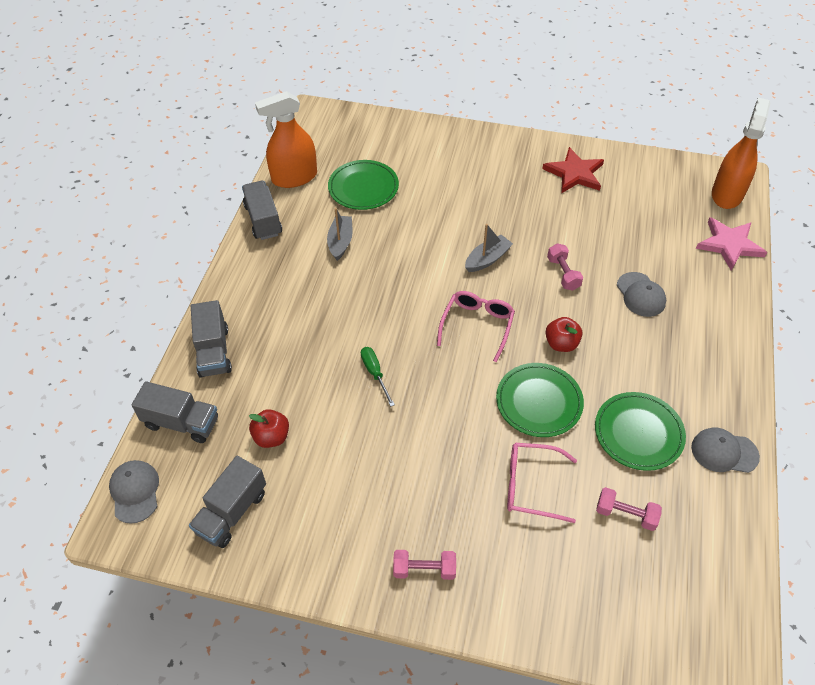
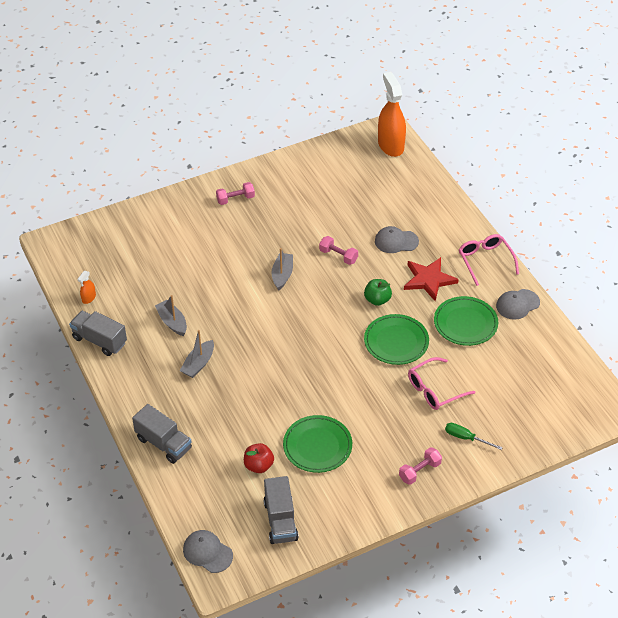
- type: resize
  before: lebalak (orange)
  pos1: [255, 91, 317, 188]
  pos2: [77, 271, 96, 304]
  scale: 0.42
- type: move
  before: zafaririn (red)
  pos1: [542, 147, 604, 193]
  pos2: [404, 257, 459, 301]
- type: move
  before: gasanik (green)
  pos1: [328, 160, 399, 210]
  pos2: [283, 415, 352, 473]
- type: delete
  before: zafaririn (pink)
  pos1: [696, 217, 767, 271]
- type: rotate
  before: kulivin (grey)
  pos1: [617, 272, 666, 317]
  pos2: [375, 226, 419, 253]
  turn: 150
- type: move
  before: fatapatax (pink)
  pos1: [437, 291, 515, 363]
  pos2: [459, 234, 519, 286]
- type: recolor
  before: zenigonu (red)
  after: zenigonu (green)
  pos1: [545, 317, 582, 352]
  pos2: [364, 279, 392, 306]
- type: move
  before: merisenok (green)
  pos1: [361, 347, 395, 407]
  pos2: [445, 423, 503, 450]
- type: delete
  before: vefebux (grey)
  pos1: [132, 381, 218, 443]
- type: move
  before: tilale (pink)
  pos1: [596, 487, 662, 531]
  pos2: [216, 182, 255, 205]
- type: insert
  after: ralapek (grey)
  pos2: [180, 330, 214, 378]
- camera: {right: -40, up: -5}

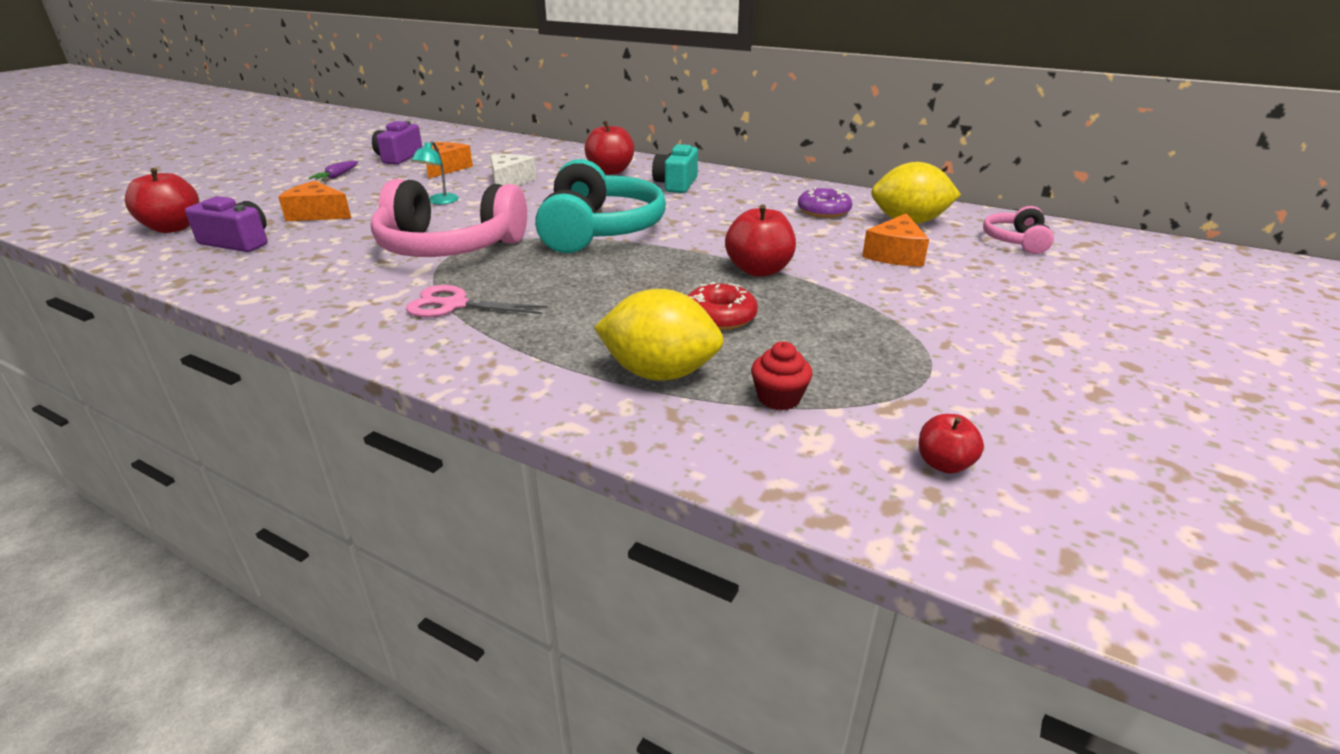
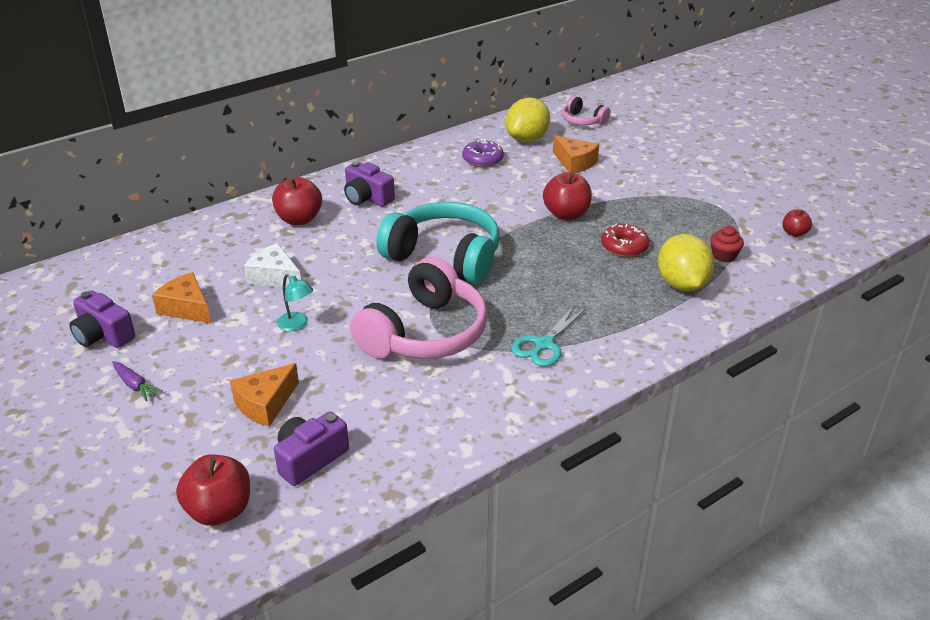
- type: recolor
  before: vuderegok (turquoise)
  after: vuderegok (purple)
  pos1: [652, 144, 698, 193]
  pos2: [344, 161, 395, 207]
- type: recolor
  before: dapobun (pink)
  after: dapobun (turquoise)
  pos1: [406, 285, 548, 317]
  pos2: [511, 306, 586, 367]
- type: rotate
  before: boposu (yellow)
  pos1: [594, 289, 724, 381]
  pos2: [658, 234, 714, 291]
  turn: -45
- camera: {right: -65, up: 5}

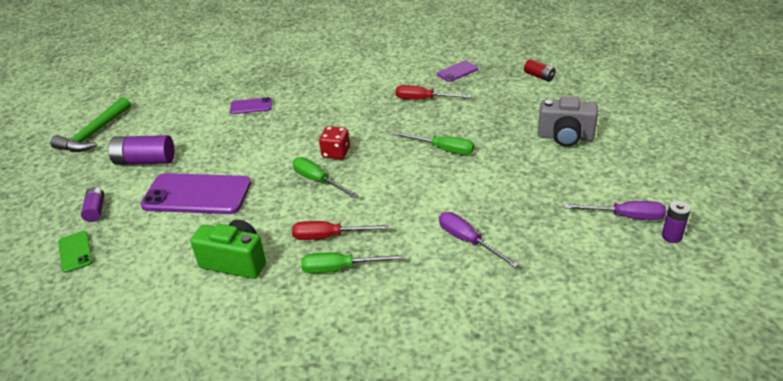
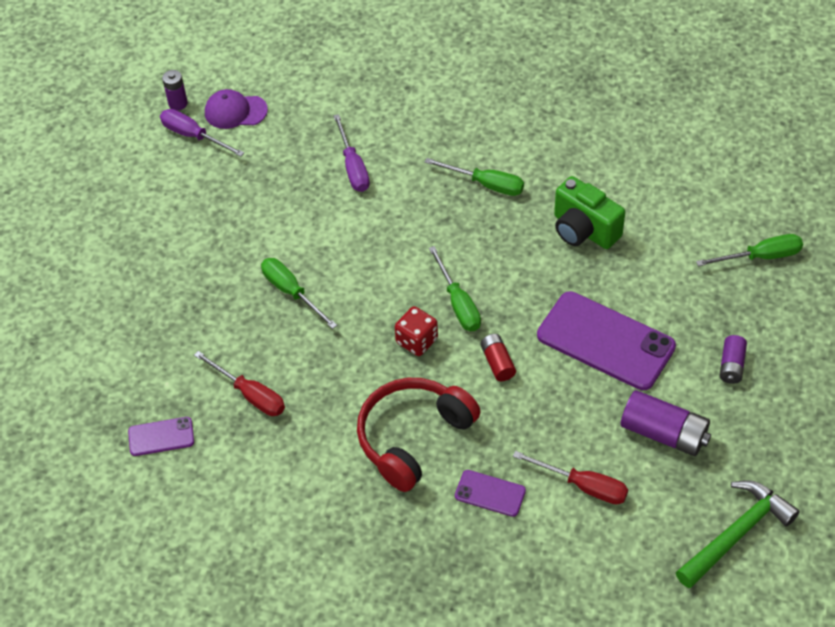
- type: move
  before: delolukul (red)
  pos1: [524, 59, 556, 82]
  pos2: [480, 334, 516, 381]
- type: delete
  before: vuderegok (grey)
  pos1: [538, 96, 598, 147]
- type: move
  before: merisenok (red)
  pos1: [292, 221, 390, 240]
  pos2: [513, 451, 628, 504]
- type: delete
  before: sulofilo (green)
  pos1: [58, 231, 93, 273]
- type: insert
  after: kulivin (purple)
  pos2: [205, 89, 268, 129]
- type: insert
  after: merisenok (green)
  pos2: [696, 234, 803, 266]
- type: insert
  after: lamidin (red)
  pos2: [357, 378, 481, 492]
- camera: {right: -155, up: 15}

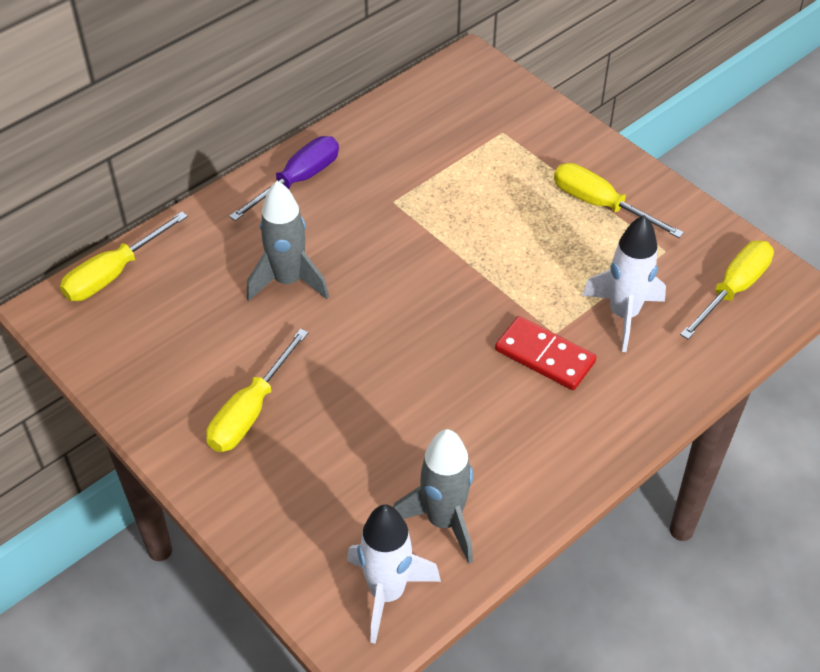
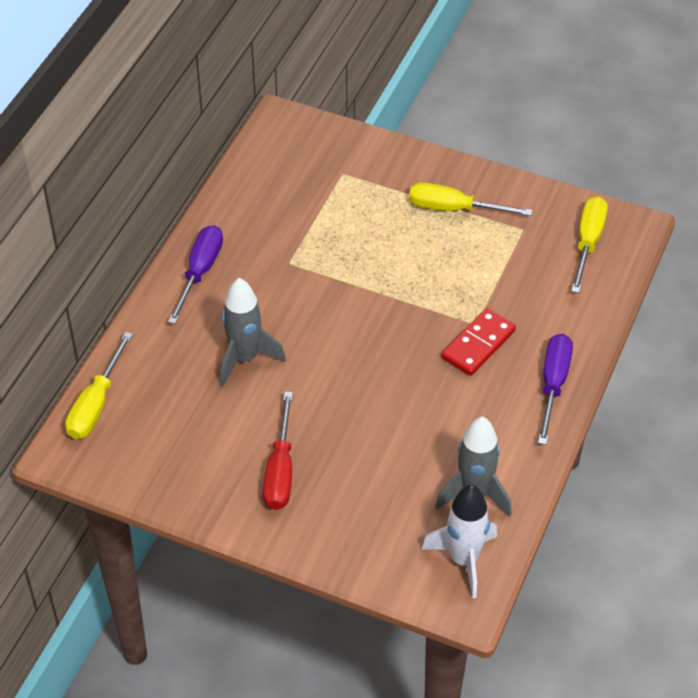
- type: delete
  before: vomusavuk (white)
  pos1: [582, 215, 666, 352]
- type: rotate
  before: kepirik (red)
  pos1: [495, 316, 596, 390]
  pos2: [441, 308, 516, 376]
  turn: -60
- type: recolor
  before: merisenok (yellow)
  after: merisenok (red)
  pos1: [206, 329, 309, 452]
  pos2: [263, 392, 293, 510]
- type: insert
  after: merisenok (purple)
  pos2: [538, 334, 573, 445]
- camera: {right: -25, up: 0}

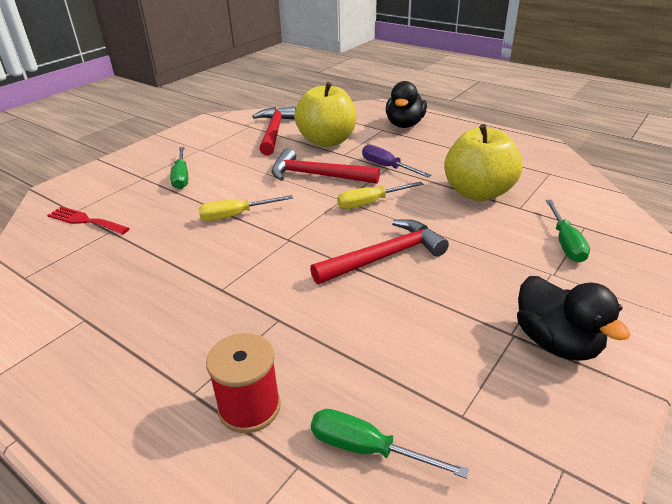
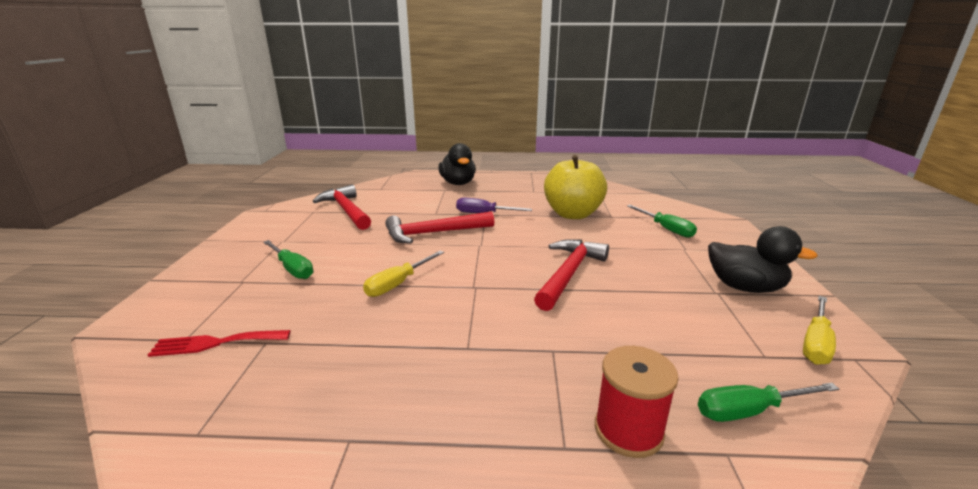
- type: delete
  before: zenigonu (yellow)
  pos1: [294, 82, 357, 147]
- type: move
  before: merisenok (yellow)
  pos1: [337, 181, 423, 209]
  pos2: [803, 296, 836, 365]
- camera: {right: -35, up: -10}

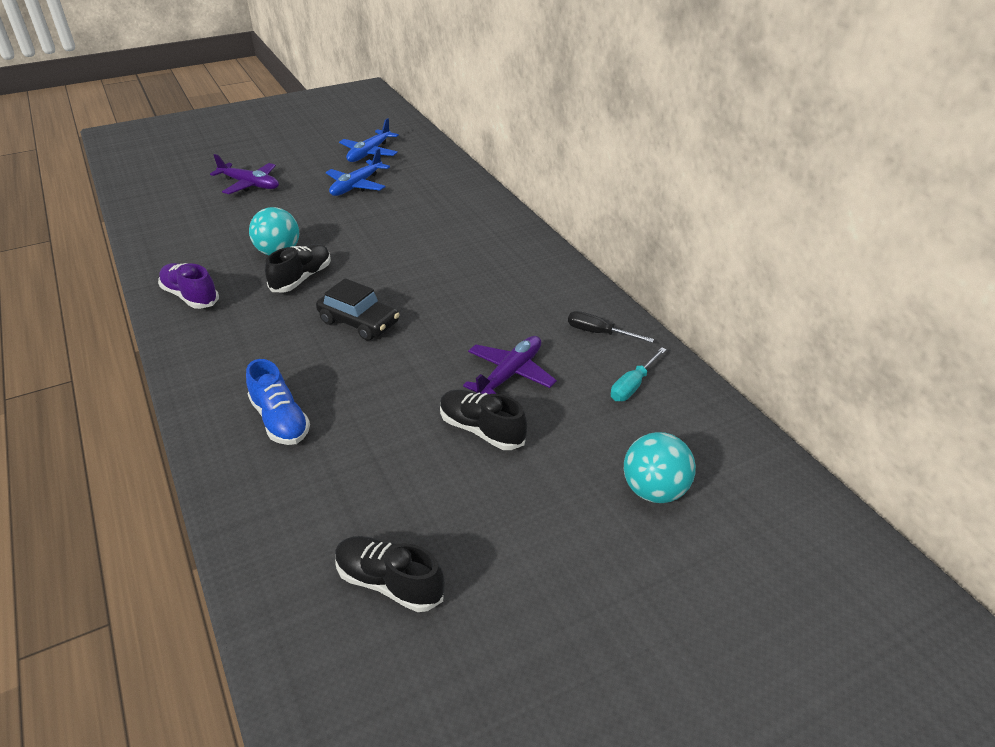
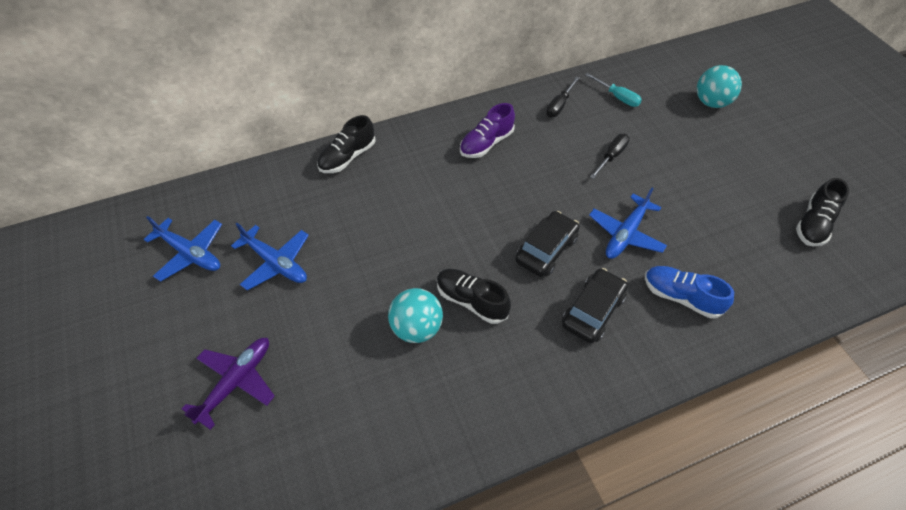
- type: move
  before: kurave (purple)
  pos1: [158, 263, 219, 309]
  pos2: [460, 103, 515, 158]
- type: replace
  before: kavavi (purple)
  after: merisenok (black)
  pos1: [463, 336, 557, 394]
  pos2: [590, 134, 630, 179]
- type: rotate
  before: kurave (blue)
  pos1: [246, 359, 310, 445]
  pos2: [645, 266, 734, 319]
  turn: -120
- type: move
  before: kurave (black)
  pos1: [440, 389, 527, 450]
  pos2: [317, 115, 376, 173]
- type: insert
  after: kavavi (blue)
  pos2: [589, 188, 667, 259]
- type: insert
  after: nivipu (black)
  pos2: [562, 268, 628, 343]
- camera: {right: -85, up: 15}

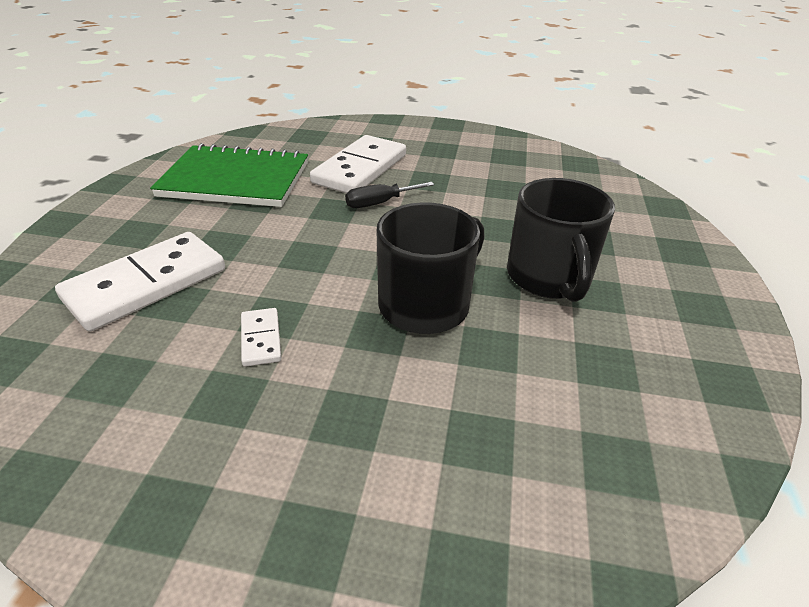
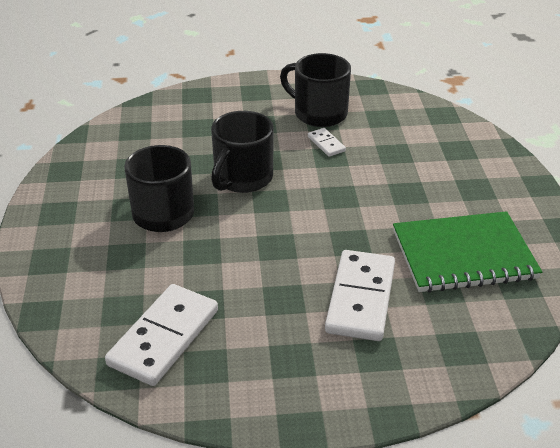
- type: delete
  before: merisenok (black)
  pos1: [345, 182, 434, 208]
- type: move
  before: kepirik (white)
  pos1: [55, 232, 225, 332]
  pos2: [105, 284, 218, 386]
- type: insert
  after: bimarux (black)
  pos2: [280, 53, 351, 127]
- camera: {right: 165, up: 0}

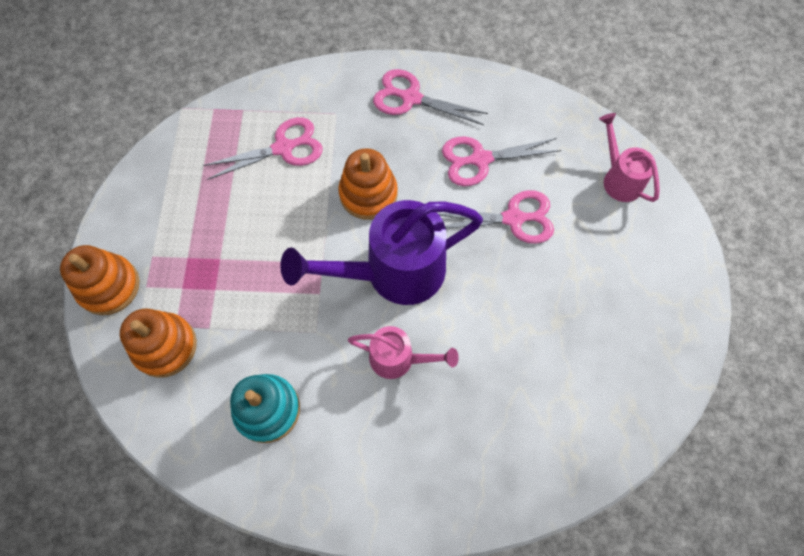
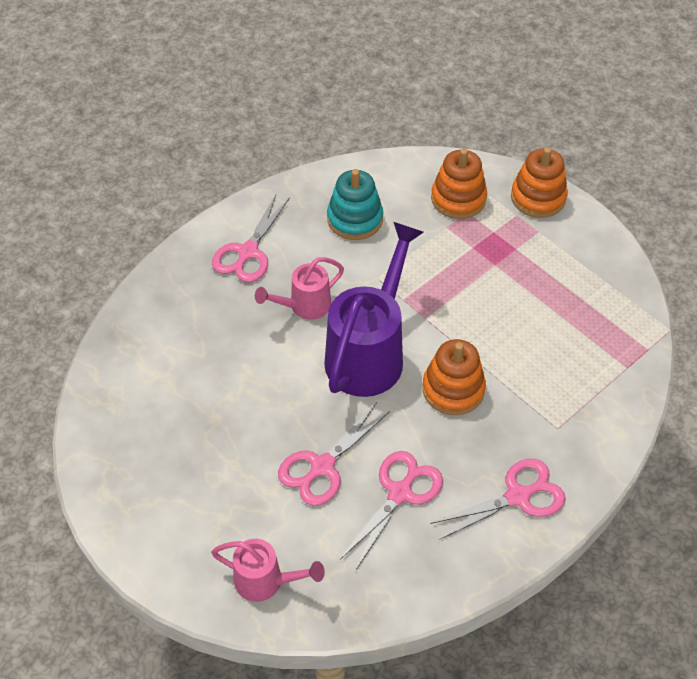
- type: move
  before: dapobun (pink)
  pos1: [203, 117, 323, 180]
  pos2: [212, 195, 290, 282]
- camera: {right: 135, up: -15}

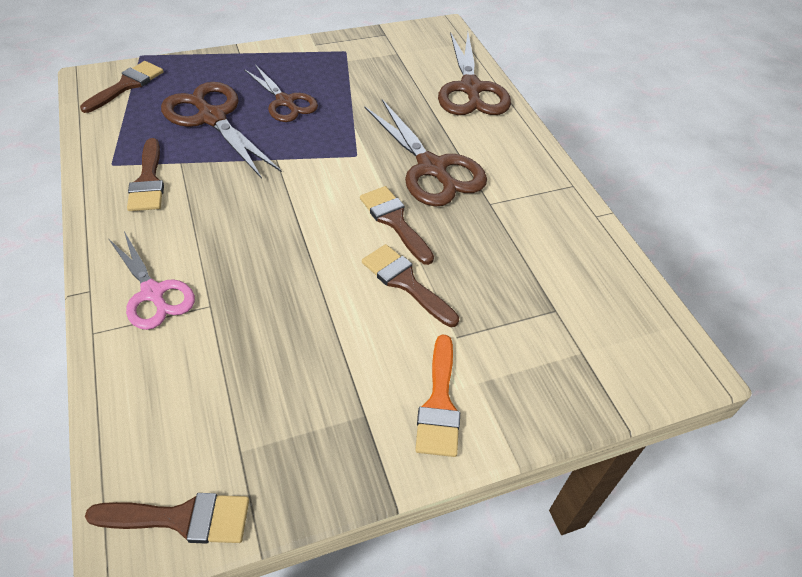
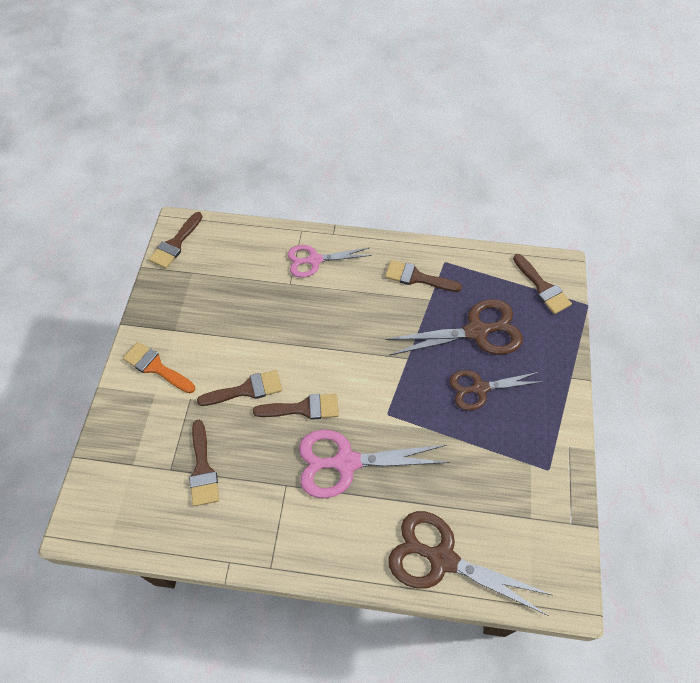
- type: recolor
  before: dapobun (brown)
  after: dapobun (pink)
  pos1: [365, 99, 487, 207]
  pos2: [299, 430, 450, 498]
- type: insert
  after: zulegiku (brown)
  pos2: [189, 420, 219, 506]
- camera: {right: 120, up: 10}

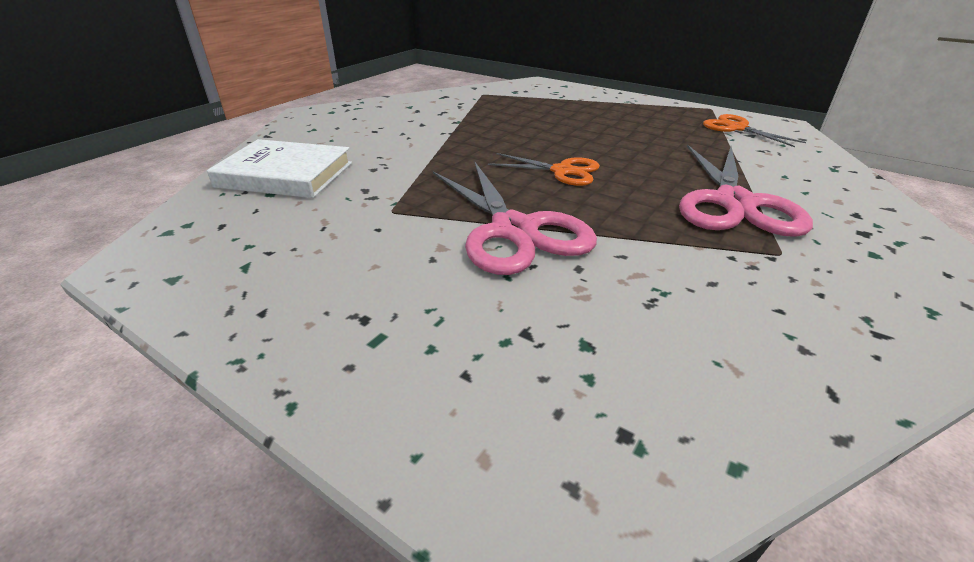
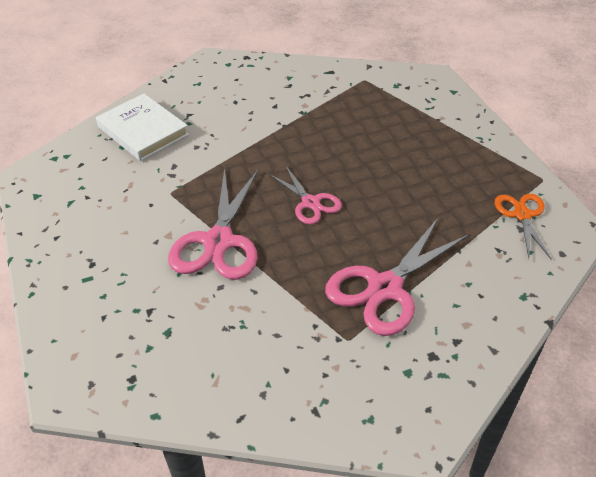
- type: recolor
  before: dapobun (orange)
  after: dapobun (pink)
  pos1: [488, 153, 600, 186]
  pos2: [269, 165, 342, 225]
- camera: {right: 35, up: 10}

